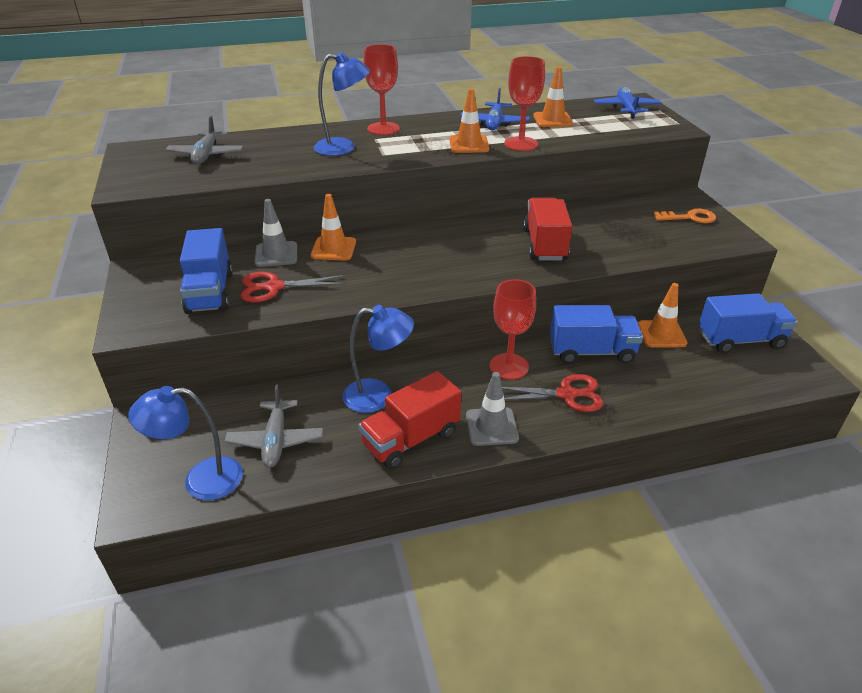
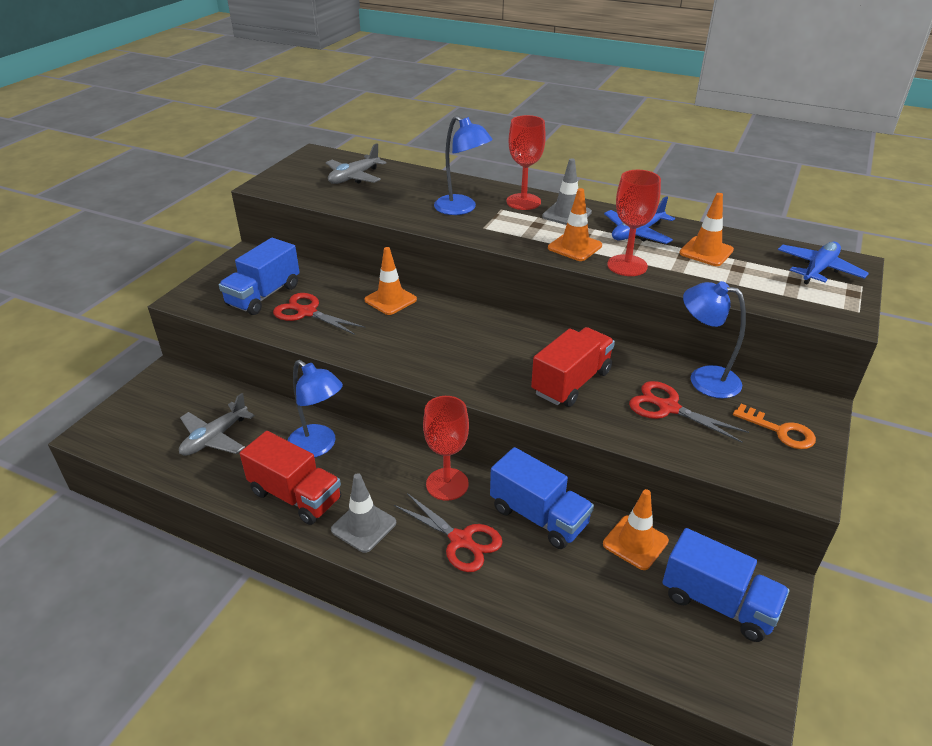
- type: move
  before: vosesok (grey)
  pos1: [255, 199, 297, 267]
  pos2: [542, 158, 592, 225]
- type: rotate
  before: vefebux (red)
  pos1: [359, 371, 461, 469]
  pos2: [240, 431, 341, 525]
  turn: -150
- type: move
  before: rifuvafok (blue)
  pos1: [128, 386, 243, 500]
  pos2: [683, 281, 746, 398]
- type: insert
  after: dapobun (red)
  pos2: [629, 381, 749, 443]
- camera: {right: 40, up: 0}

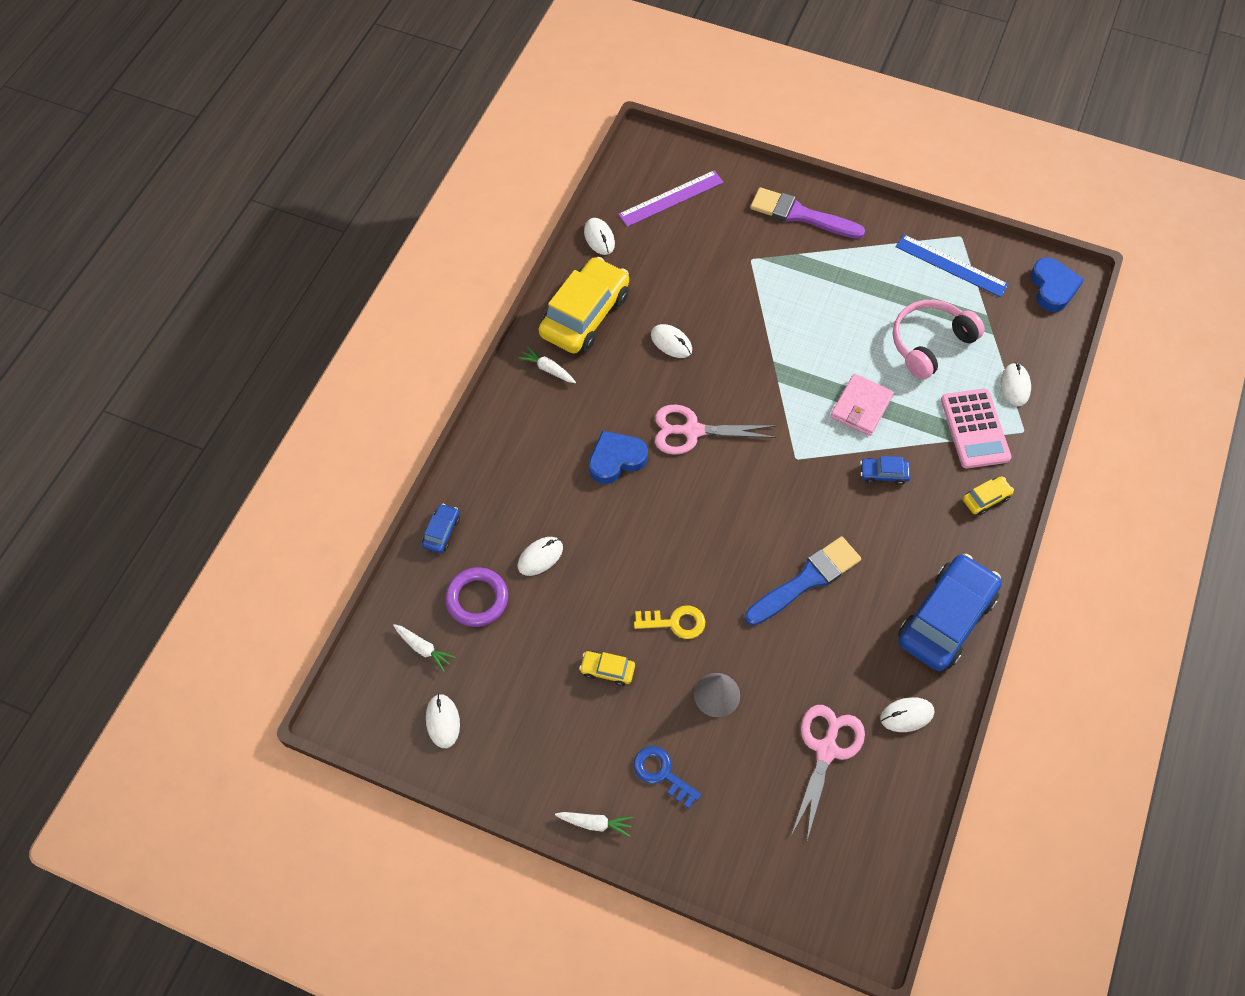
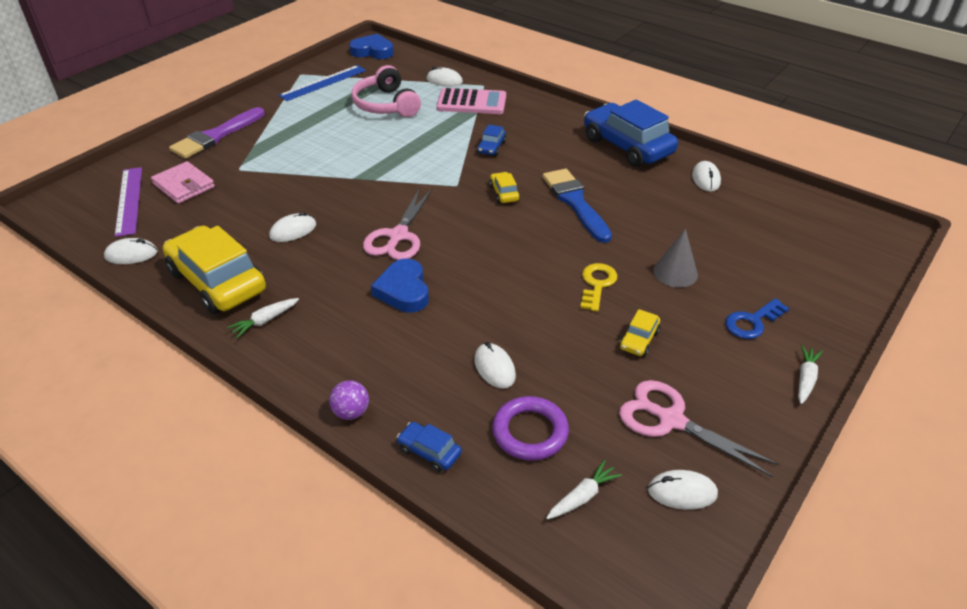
- type: move
  before: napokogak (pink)
  pos1: [830, 374, 894, 436]
  pos2: [151, 161, 215, 204]
- type: move
  before: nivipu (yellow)
  pos1: [963, 476, 1014, 515]
  pos2: [489, 172, 520, 203]
- type: move
  before: dapobun (pink)
  pos1: [791, 705, 865, 840]
  pos2: [619, 380, 779, 477]
- type: insert
  after: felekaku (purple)
  pos2: [329, 380, 369, 420]
- camera: {right: -75, up: -20}

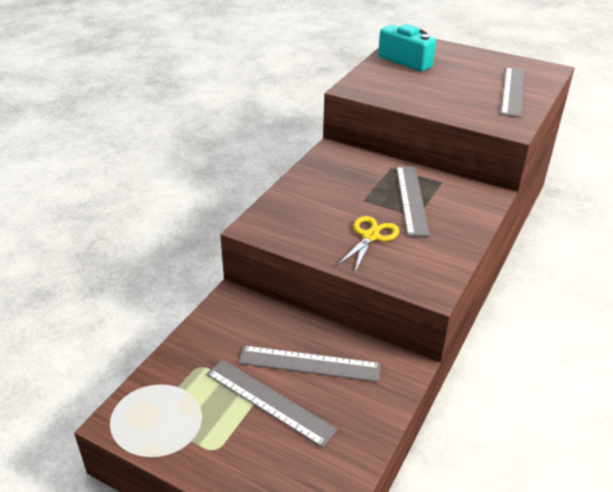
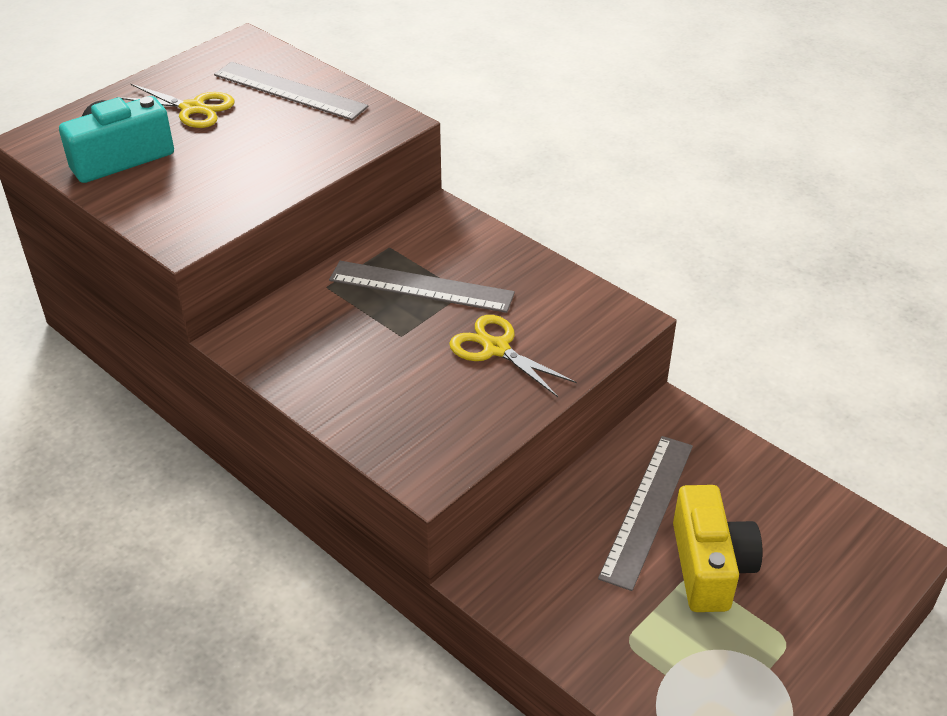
- type: replace
  before: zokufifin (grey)
  after: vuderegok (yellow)
  pos1: [206, 360, 338, 448]
  pos2: [673, 485, 762, 612]
- type: insert
  after: dapobun (yellow)
  pos2: [117, 84, 235, 128]
- camera: {right: -75, up: 5}

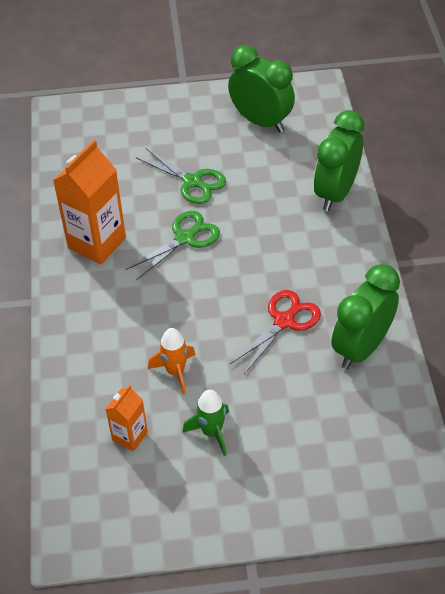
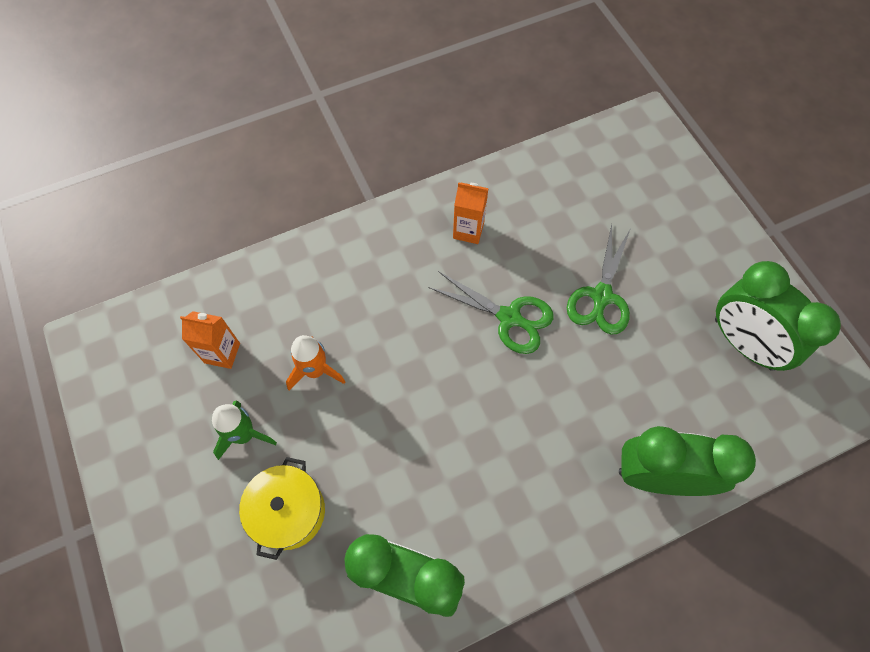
- type: rotate
  before: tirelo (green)
  pos1: [228, 45, 295, 133]
  pos2: [715, 261, 841, 371]
  turn: 120
- type: resize
  before: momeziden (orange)
  pos1: [53, 140, 126, 264]
  pos2: [453, 182, 489, 244]
  scale: 0.53
- type: delete
  before: dapobun (red)
  pos1: [230, 290, 321, 374]
- type: insert
  after: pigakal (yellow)
  pos2: [239, 457, 325, 560]
- camera: {right: 70, up: 15}

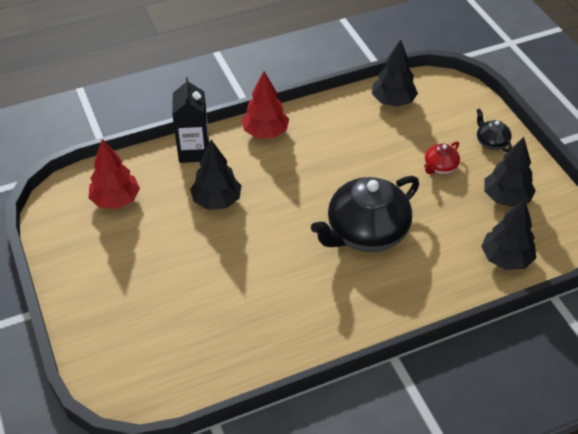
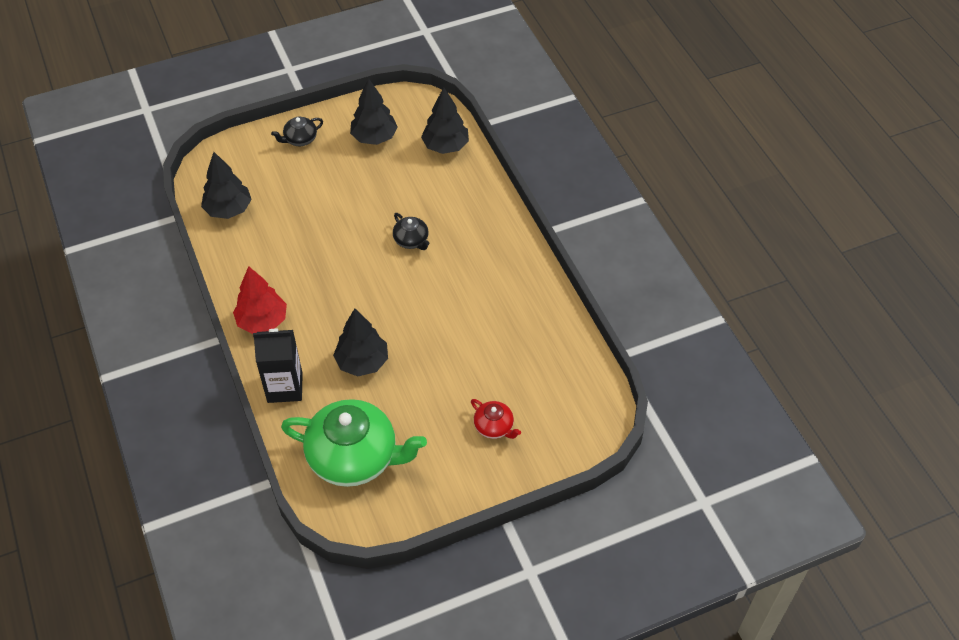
- type: replace
  before: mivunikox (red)
  after: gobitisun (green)
  pos1: [88, 139, 140, 209]
  pos2: [281, 399, 427, 487]
- type: move
  before: gobitisun (red)
  pos1: [424, 141, 460, 174]
  pos2: [471, 399, 521, 439]
- type: resize
  before: gobitisun (black)
  pos1: [311, 176, 419, 252]
  pos2: [393, 213, 430, 250]
  scale: 0.45
- camera: {right: -90, up: 5}

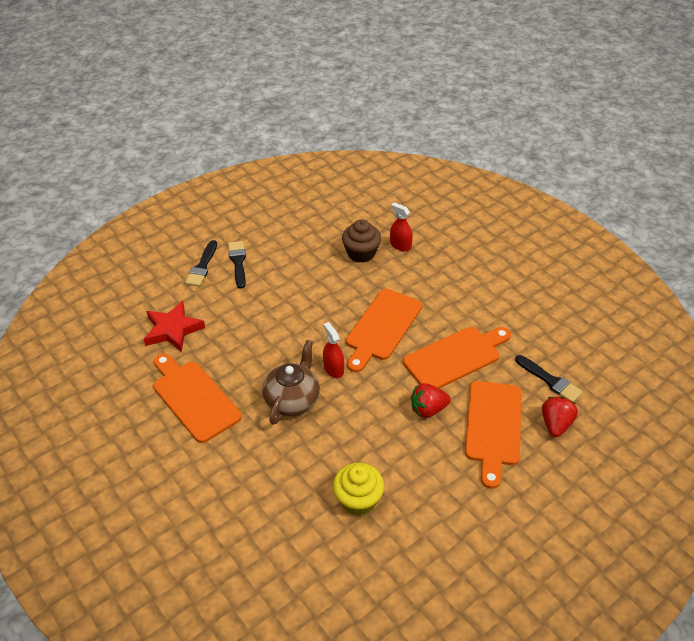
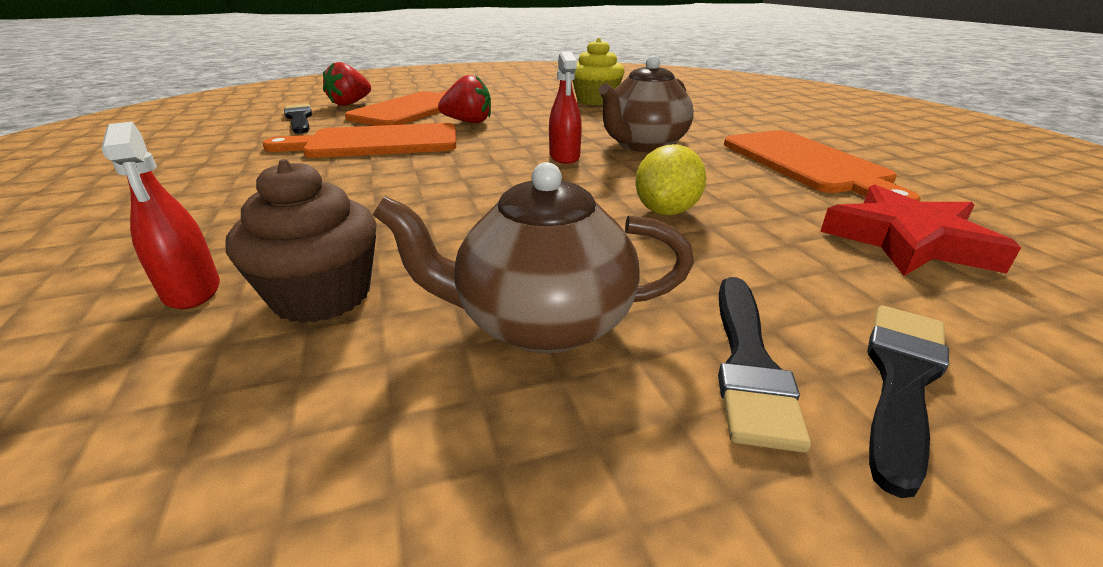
- type: delete
  before: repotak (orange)
  pos1: [346, 289, 422, 372]
- type: insert
  after: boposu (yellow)
  pos2: [635, 145, 706, 215]
- type: insert
  after: gobitisun (brown)
  pos2: [373, 162, 694, 353]
- camera: {right: -160, up: -15}

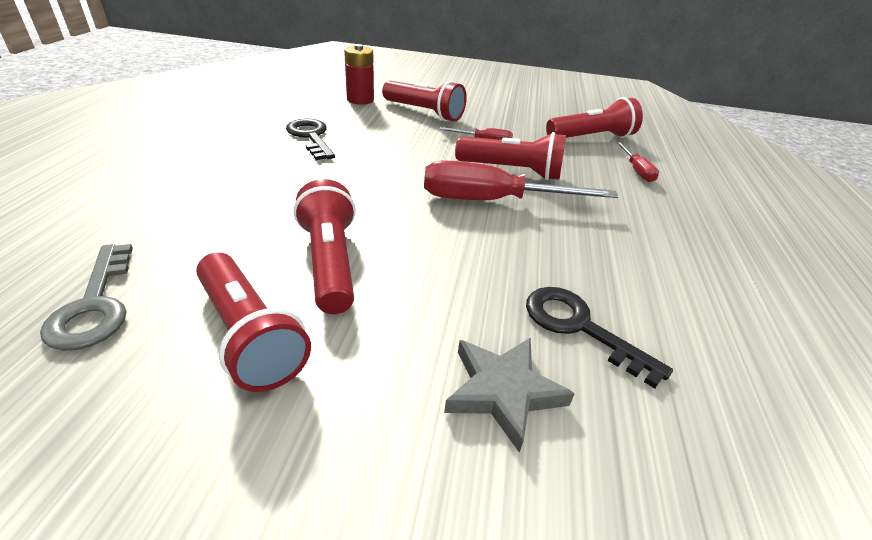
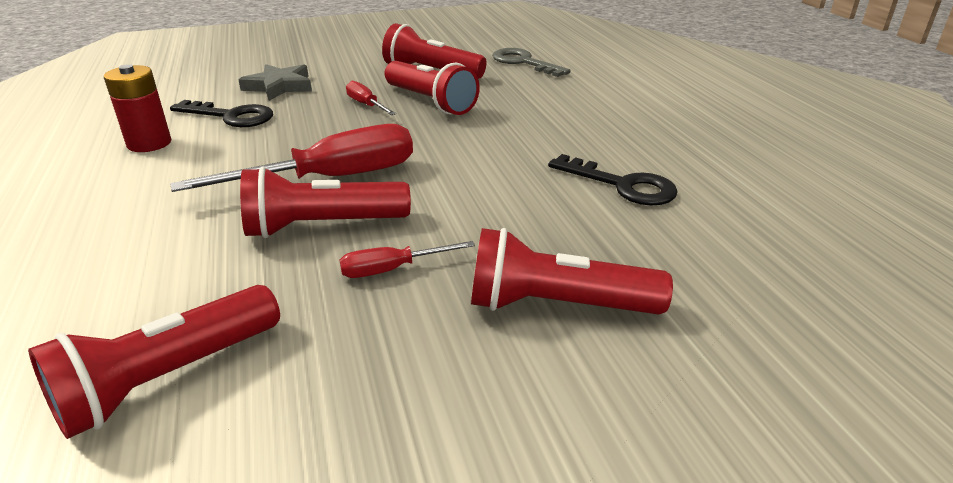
- type: move
  before: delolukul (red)
  pos1: [344, 44, 374, 105]
  pos2: [104, 64, 171, 152]
- type: move
  before: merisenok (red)
  pos1: [616, 142, 659, 182]
  pos2: [346, 81, 396, 115]
- camera: {right: 155, up: -5}

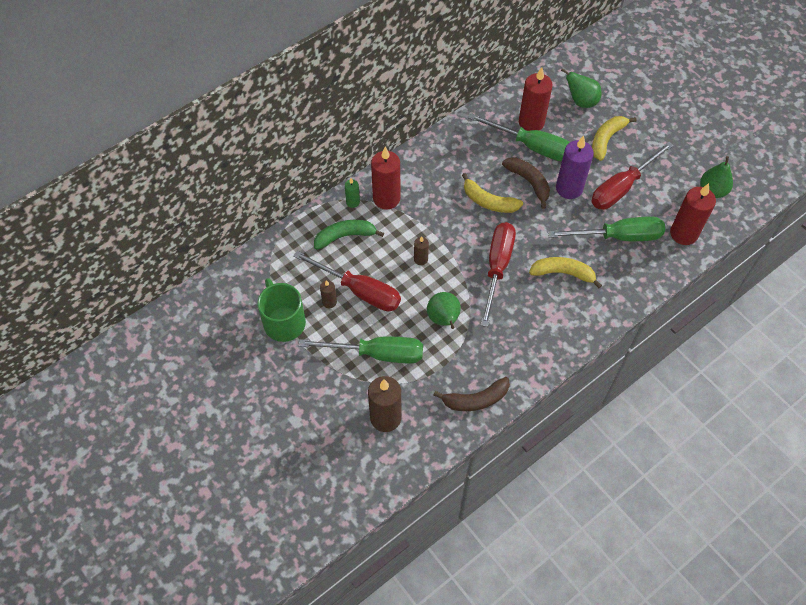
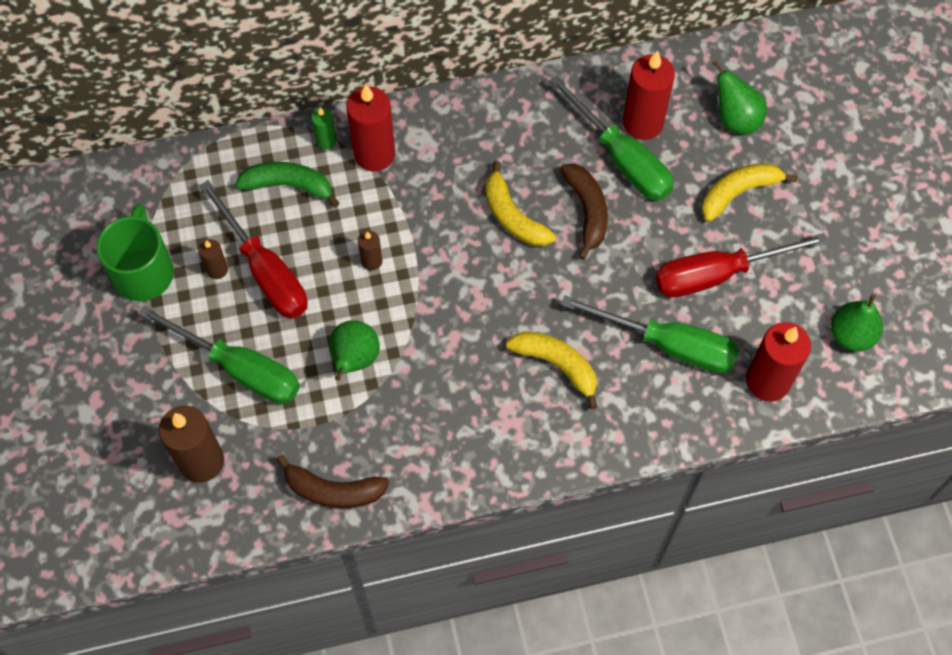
- type: delete
  before: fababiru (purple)
  pos1: [556, 136, 594, 199]
- type: delete
  before: merisenok (red)
  pos1: [480, 222, 516, 327]
- camera: {right: 25, up: 5}

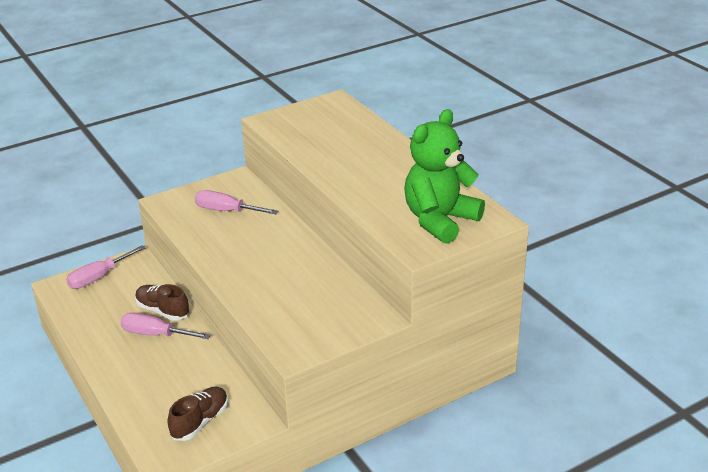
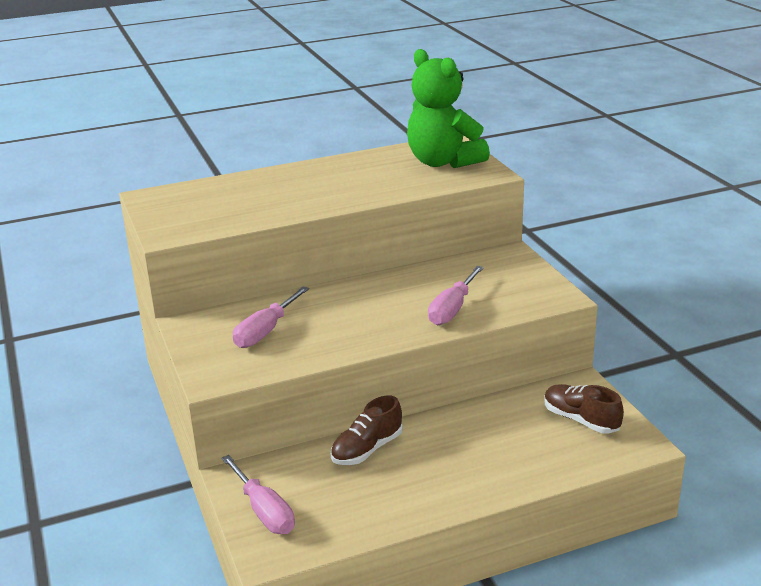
- type: move
  before: merisenok (pink)
  pos1: [120, 313, 211, 339]
  pos2: [428, 266, 484, 325]
- camera: {right: -80, up: -5}

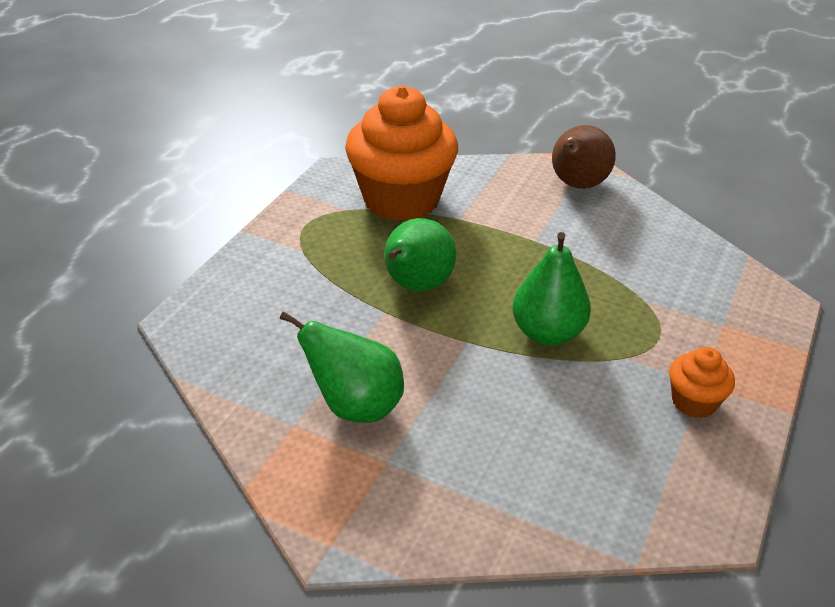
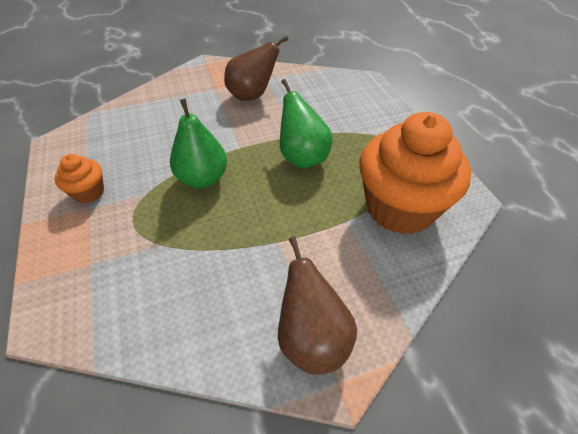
- type: recolor
  before: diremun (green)
  after: diremun (brown)
  pos1: [280, 311, 404, 423]
  pos2: [224, 36, 288, 101]
- camera: {right: 135, up: 10}

